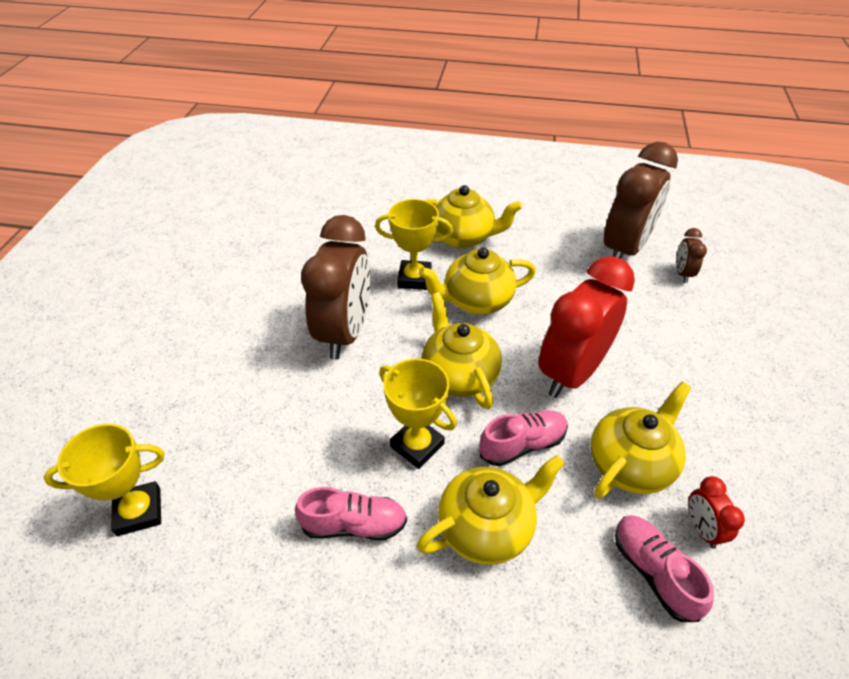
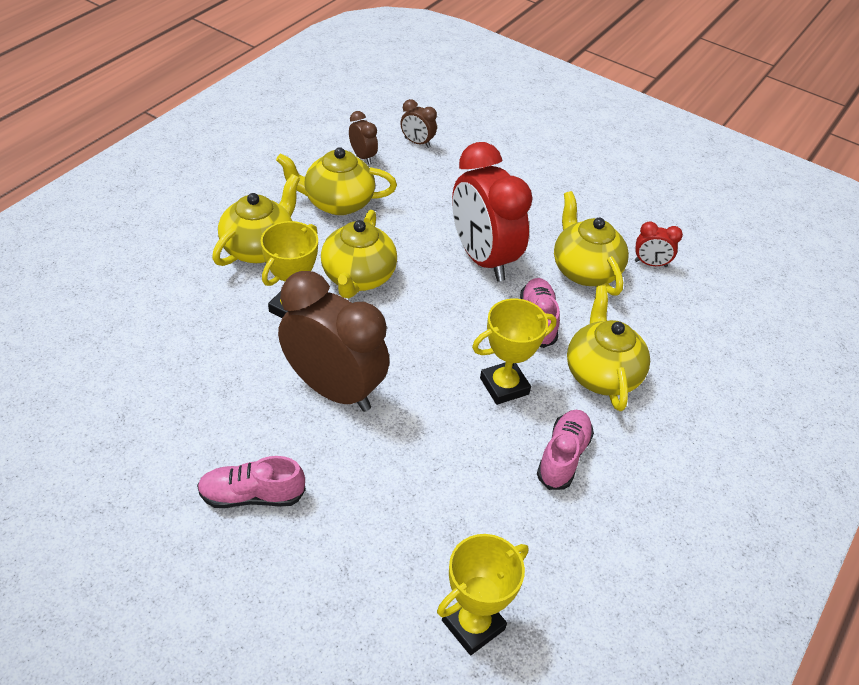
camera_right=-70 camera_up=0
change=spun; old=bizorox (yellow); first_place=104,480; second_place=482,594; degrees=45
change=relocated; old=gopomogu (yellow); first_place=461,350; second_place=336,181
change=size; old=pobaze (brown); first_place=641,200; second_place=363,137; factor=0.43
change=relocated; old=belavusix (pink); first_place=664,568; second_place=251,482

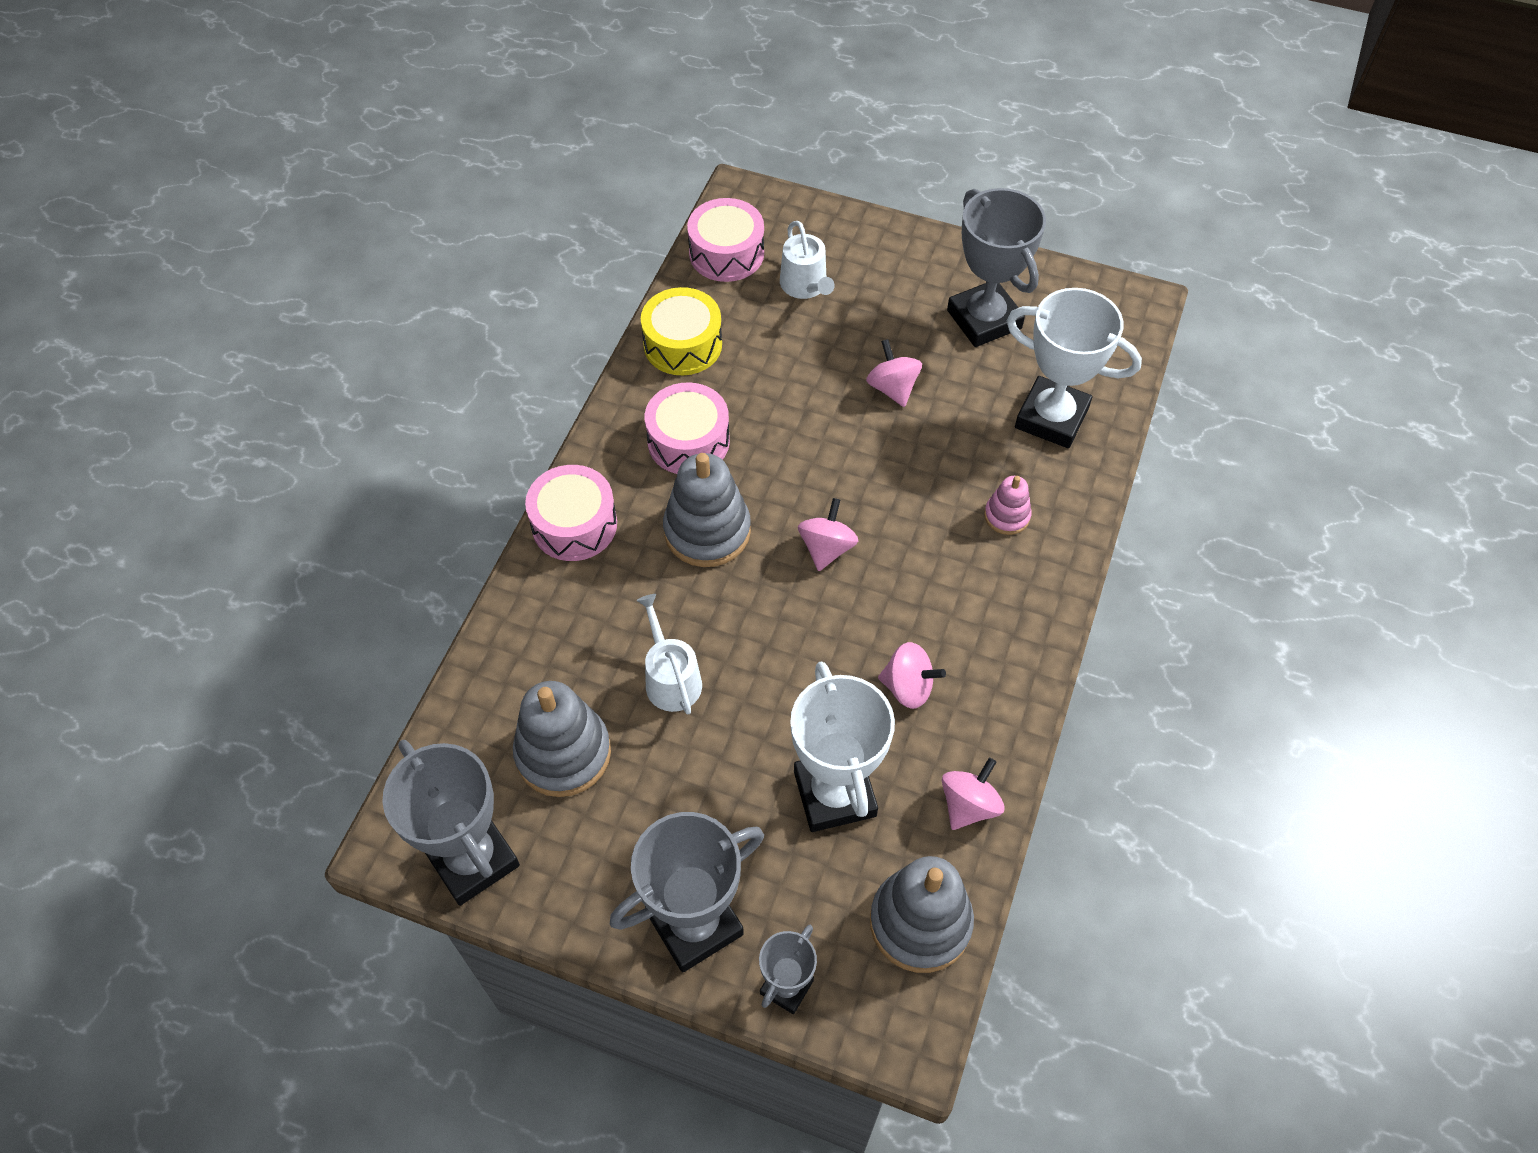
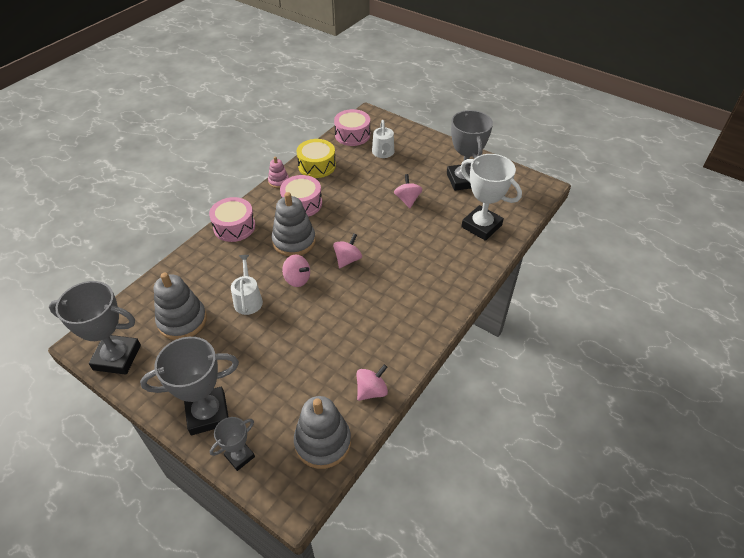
camera_right=15 camera_up=-10
change=spun; old=bizorox (grey); first_place=451,823; second_place=95,328; degrees=-60
change=missing; old=bizorox (white); first_place=842,746
change=relocated; old=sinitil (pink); first_place=912,675; second_place=296,270
change=relocated; old=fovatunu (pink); first_place=1008,505; second_place=278,172

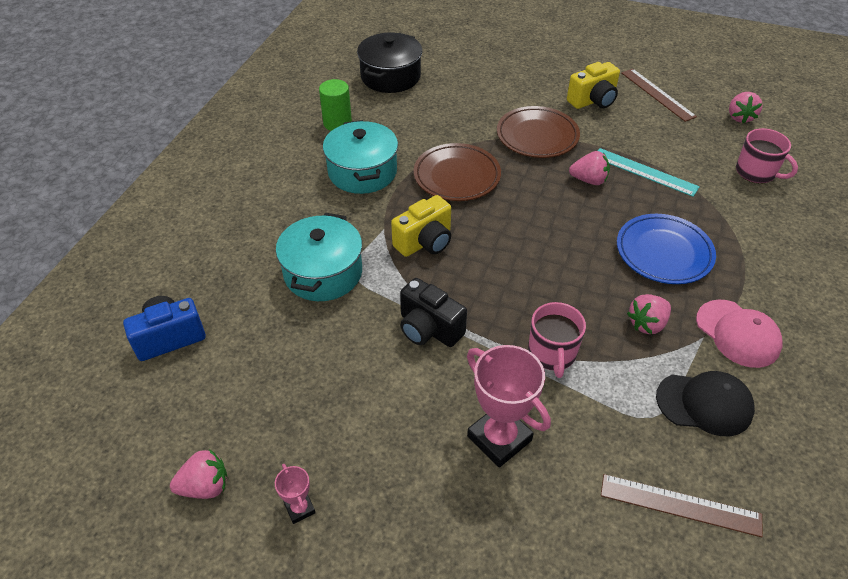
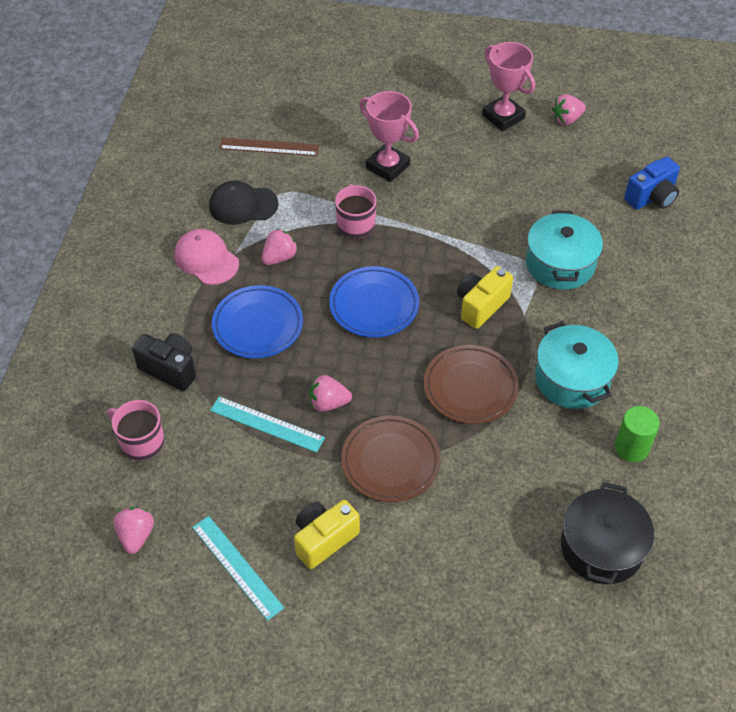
camera_right=170 camera_up=5
change=size; old=bizorox (pink); first_place=295,494; second_place=508,86; factor=2.07
change=relocated; old=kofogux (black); first_place=433,312; second_place=164,362
change=colour; old=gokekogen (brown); new=gokekogen (turquoise); first_place=659,95; second_place=238,568
change=appeared; new=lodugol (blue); second_place=374,302

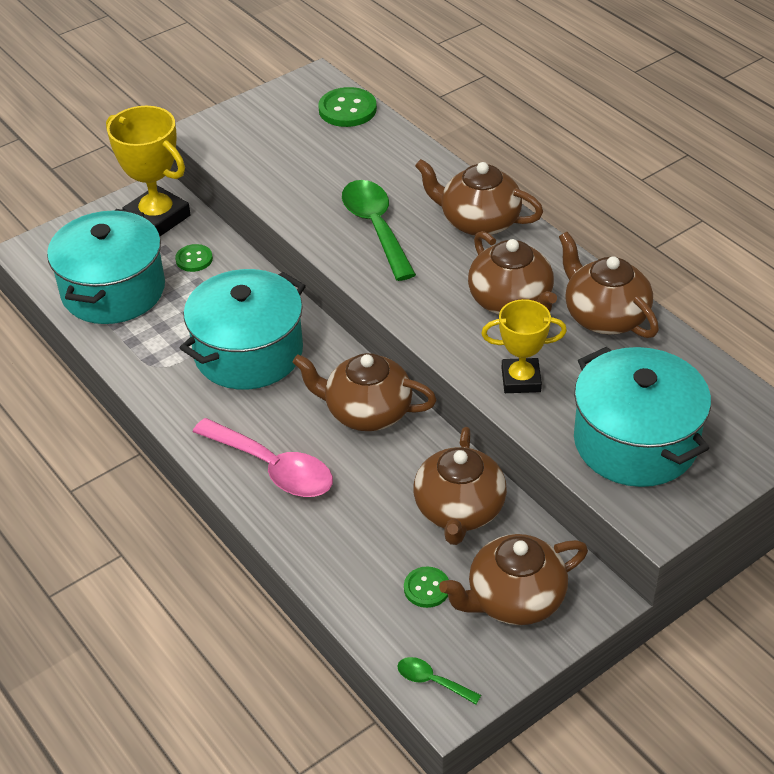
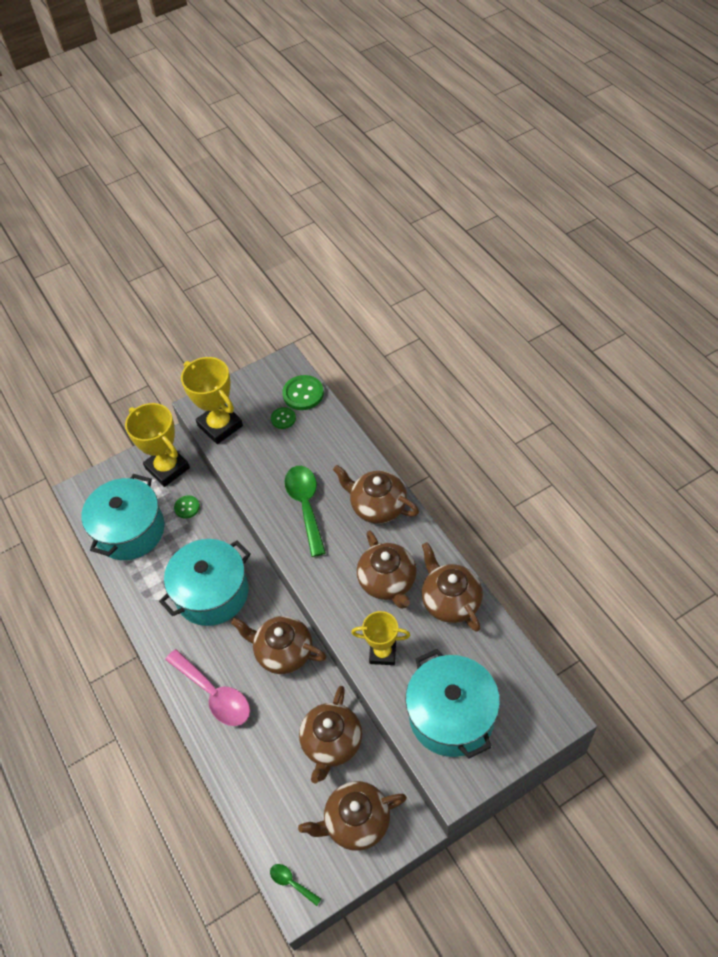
camera_right=10 camera_up=10
change=relocated; old=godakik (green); first_place=426,587; second_place=283,418
change=appeared; new=bizorox (yellow); second_place=212,400

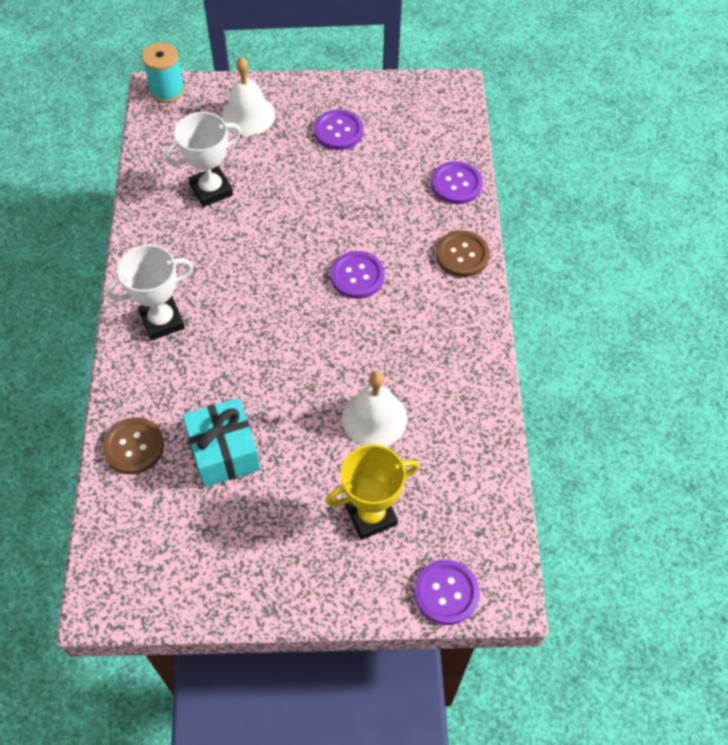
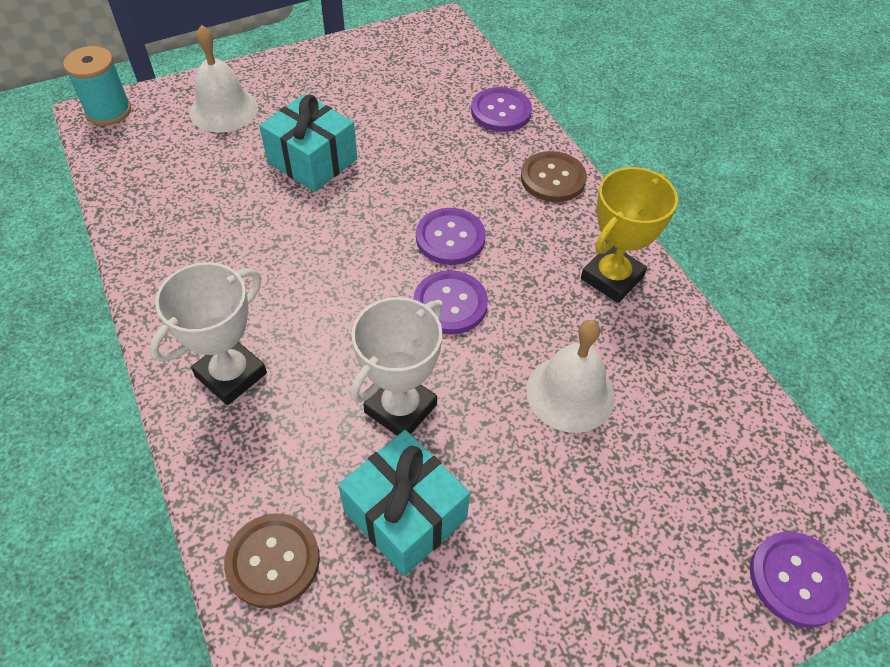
camera_right=-25 camera_up=-5
change=relocated; old=bizorox (white); first_place=203,159; second_place=396,366
change=relocated; old=godakik (purple); first_place=338,130; second_place=450,302
change=relocated; old=bizorox (yellow); first_place=372,492; second_place=629,235
change=appeared; new=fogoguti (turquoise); second_place=308,143

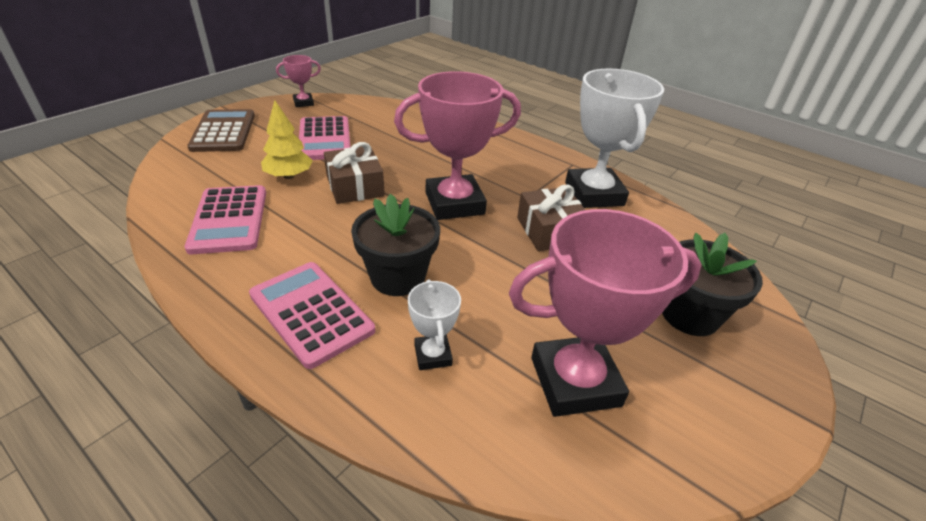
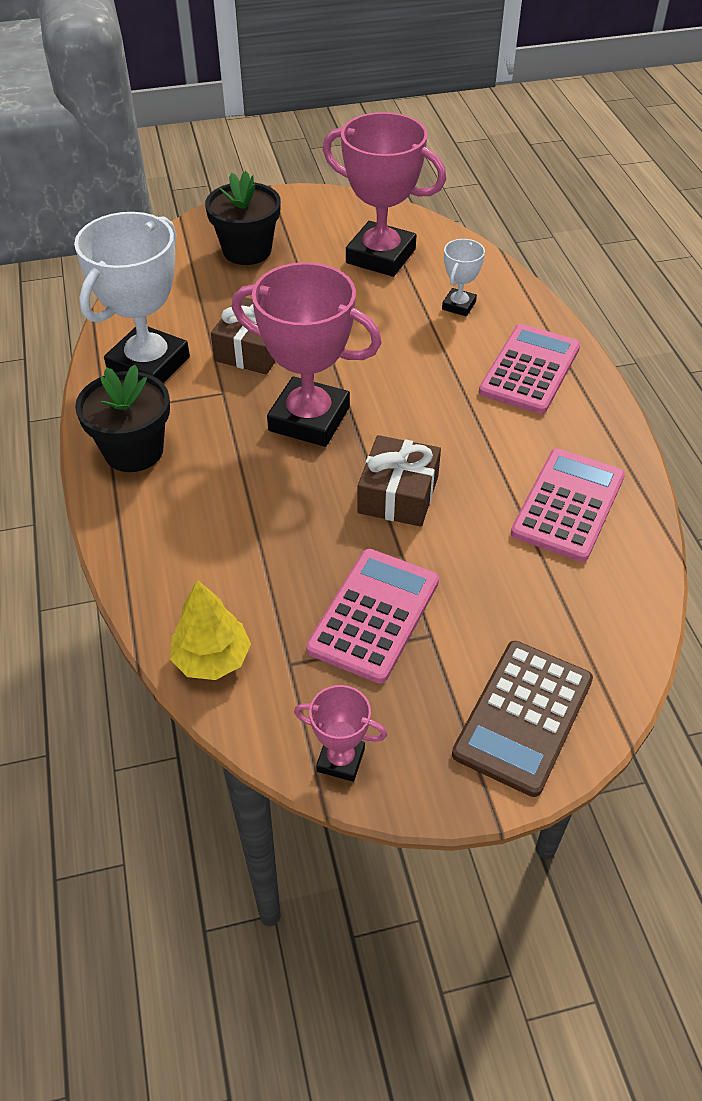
camera_right=-140 camera_up=10
change=spun; old=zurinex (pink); first_place=312,315; second_place=530,369; degrees=-150
change=relocated; old=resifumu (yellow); first_place=287,139; second_place=210,630
change=relocated; old=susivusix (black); first_place=395,245; second_place=122,418

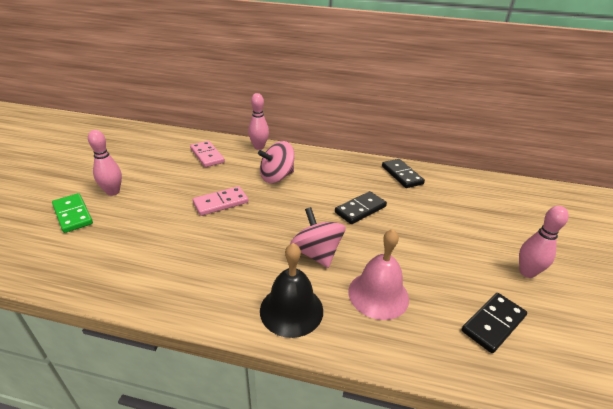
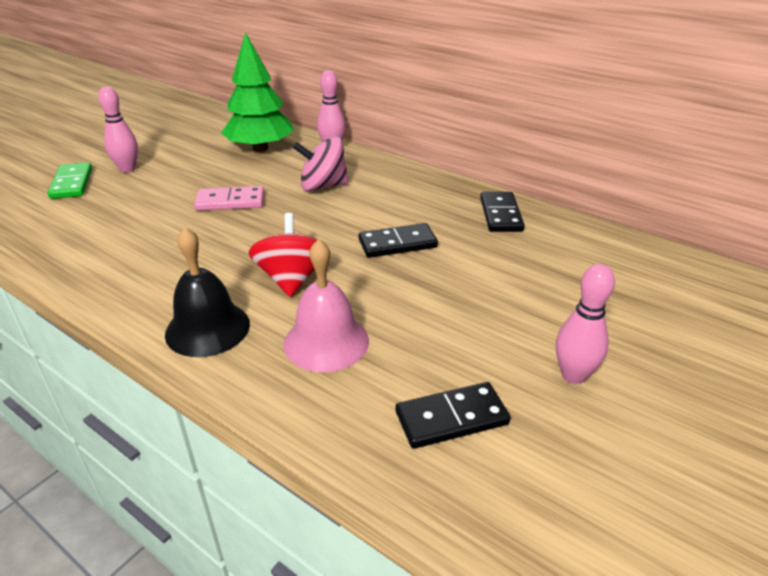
camera_right=25 camera_up=0
change=exchanged; old=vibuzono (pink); new=resifumu (green); first_place=207,154; second_place=257,92
change=colour; old=sinitil (pink); new=sinitil (red); first_place=317,237; second_place=283,255

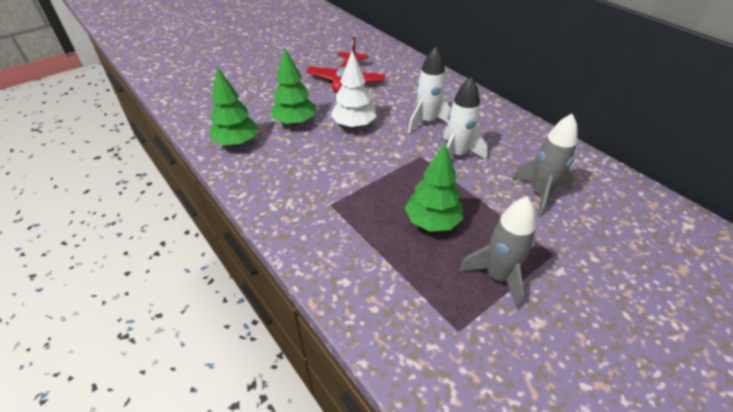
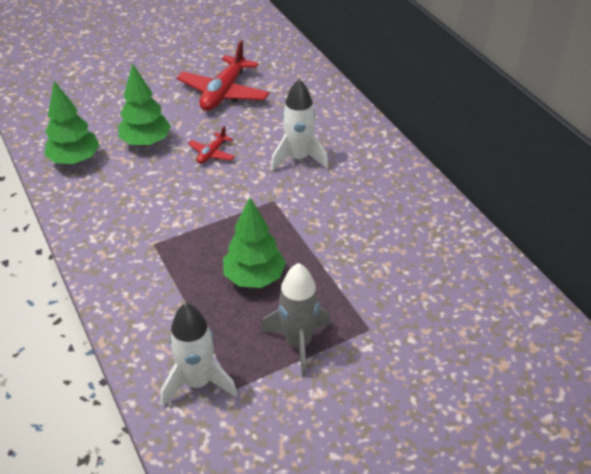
camera_right=10 camera_up=0
change=exchanged; old=resifumu (white); new=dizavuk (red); first_place=353,89; second_place=211,145
change=relocated; old=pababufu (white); first_place=465,118; second_place=199,354
change=missing; old=pababufu (grey); first_place=545,165

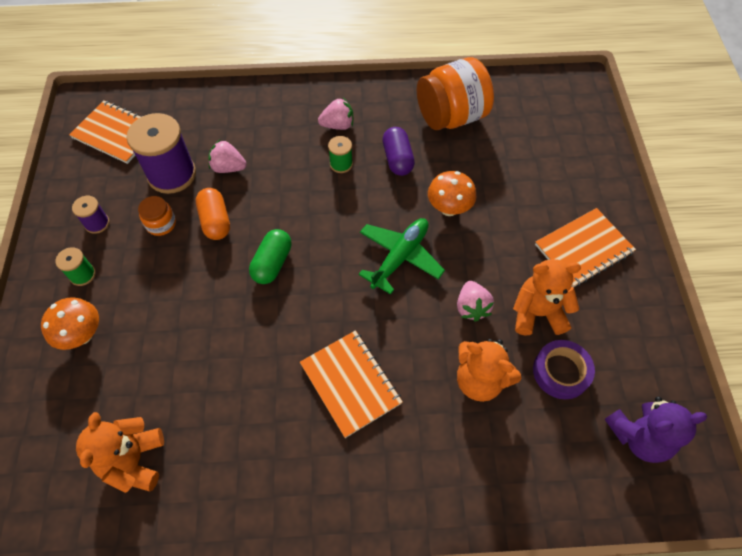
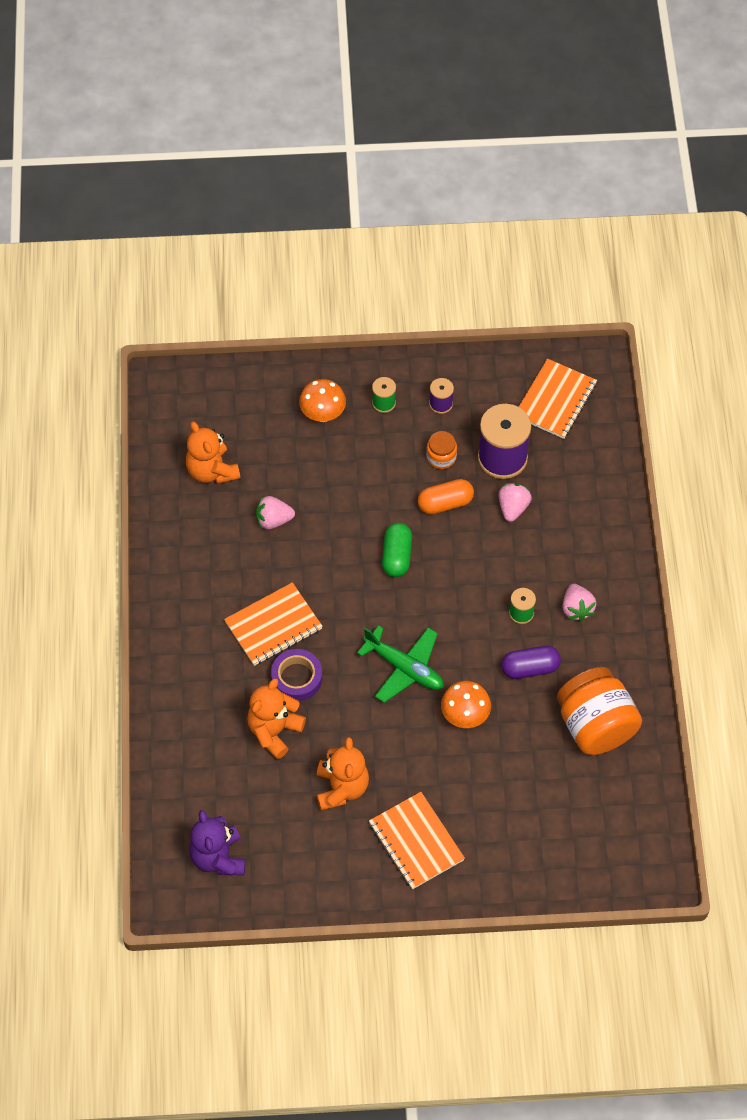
camera_right=90 camera_up=0
change=spun; old=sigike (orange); first_place=120,452; second_place=213,453; degrees=-120
change=spun; old=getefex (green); first_place=270,256; second_place=397,550; degrees=75
change=relocated; old=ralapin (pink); first_place=475,301; second_place=275,512
change=relocated; old=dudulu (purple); first_place=564,369; second_place=296,675

